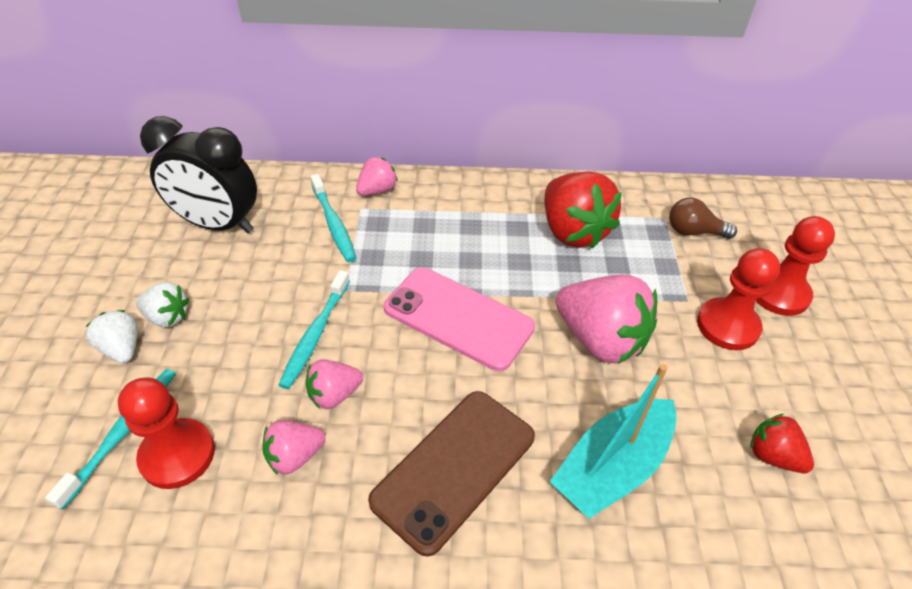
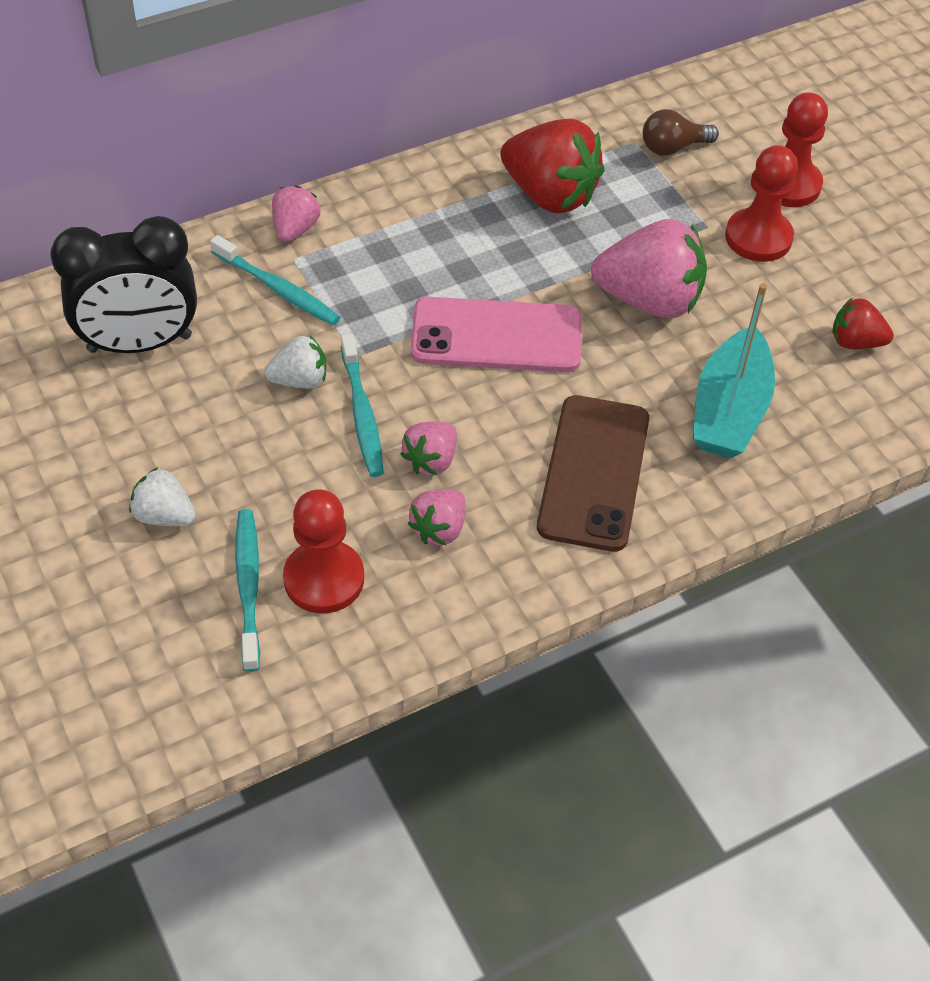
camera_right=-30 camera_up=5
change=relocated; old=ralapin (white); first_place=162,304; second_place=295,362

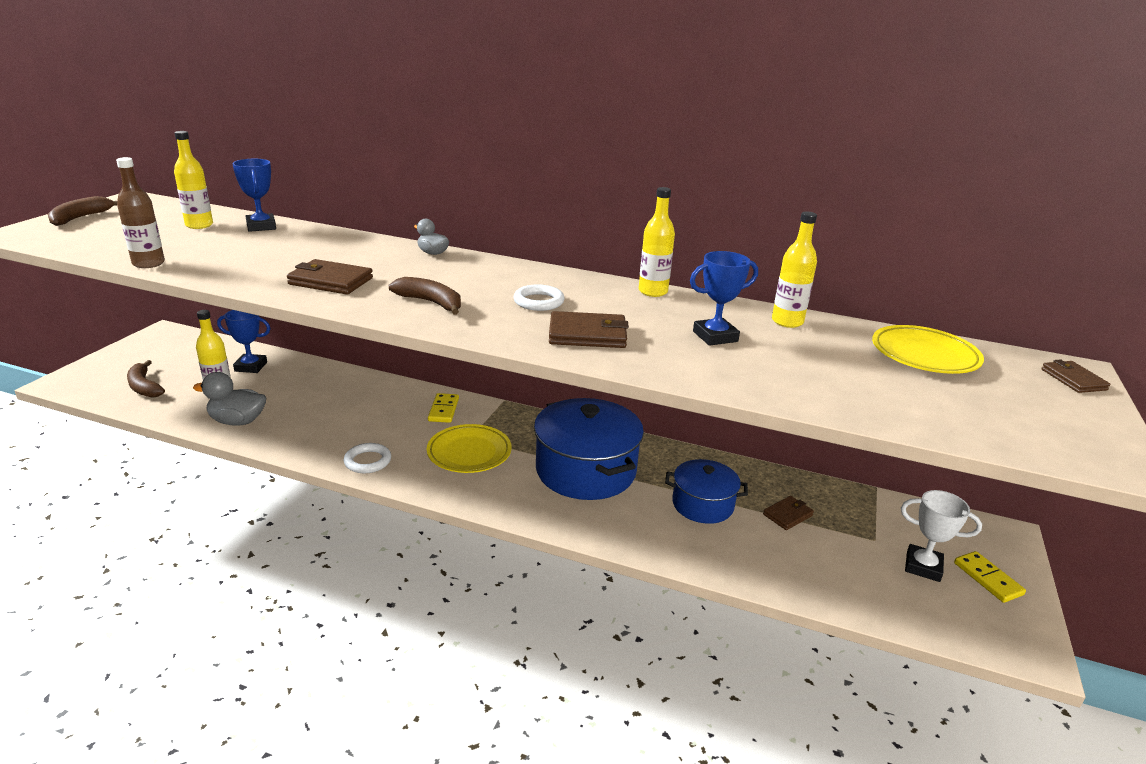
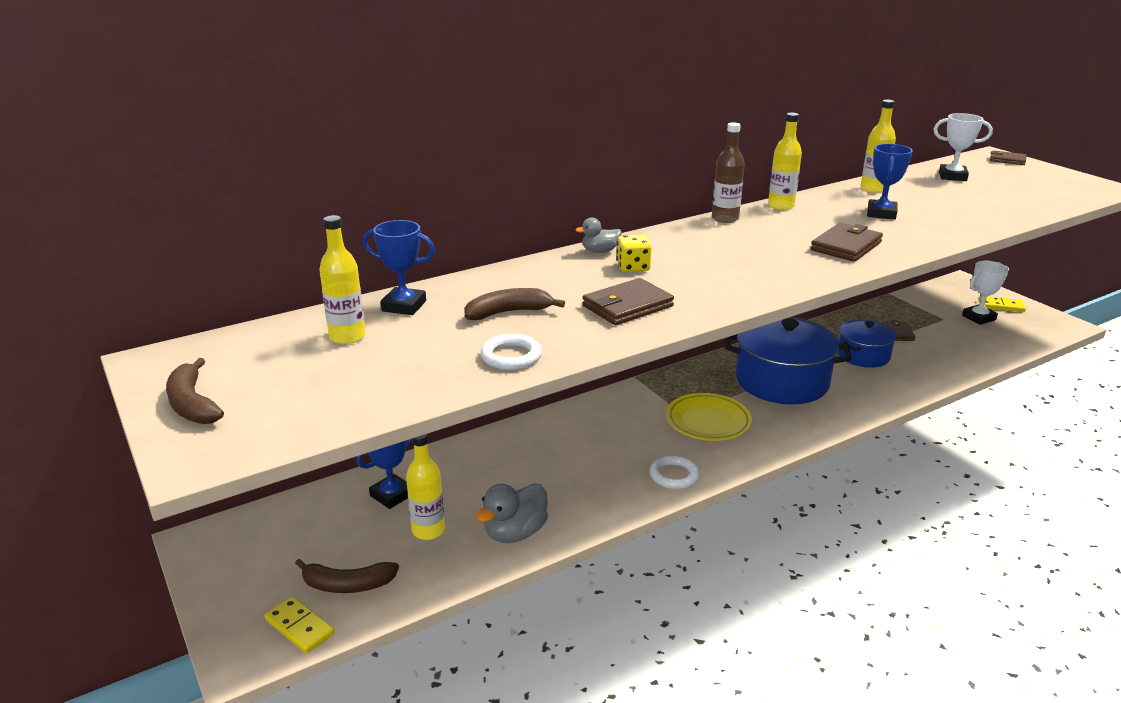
camera_right=-50 camera_up=0
change=relocated; old=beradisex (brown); first_place=140,212; second_place=728,172
change=relocated; old=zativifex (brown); first_place=425,296; second_place=514,304
change=relocated; old=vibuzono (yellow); first_place=443,408; second_place=299,624
change=relocated; old=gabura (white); first_place=539,298; second_place=511,352
change=exchanged; old=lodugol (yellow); new=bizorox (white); first_place=928,349; second_place=963,147
change=appeared; new=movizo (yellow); second_place=634,253

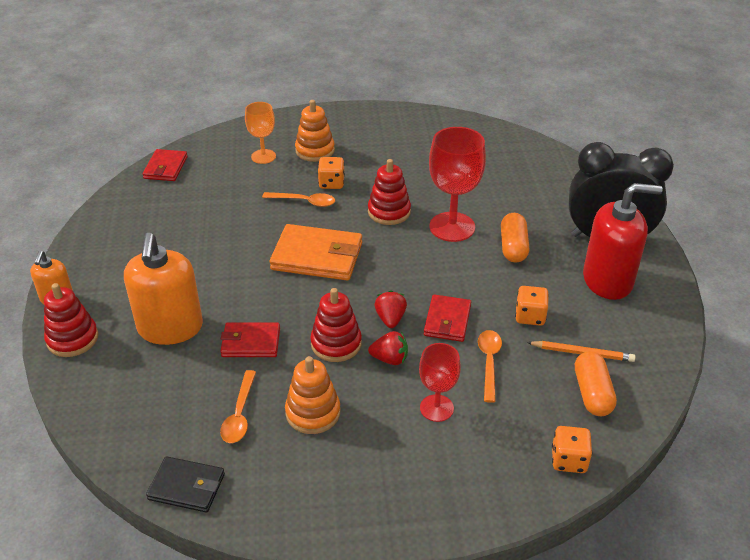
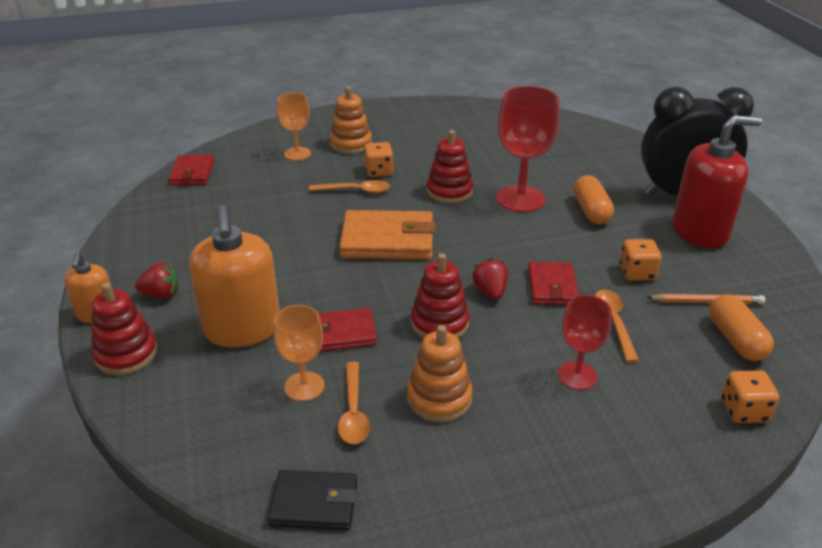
camera_right=-10 camera_up=-5
change=relocated; old=ralapin (red); first_place=388,348; second_place=157,280
change=appeared; new=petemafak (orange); second_place=299,353

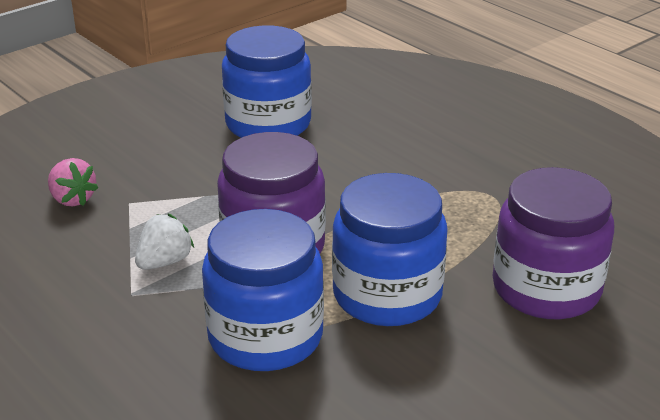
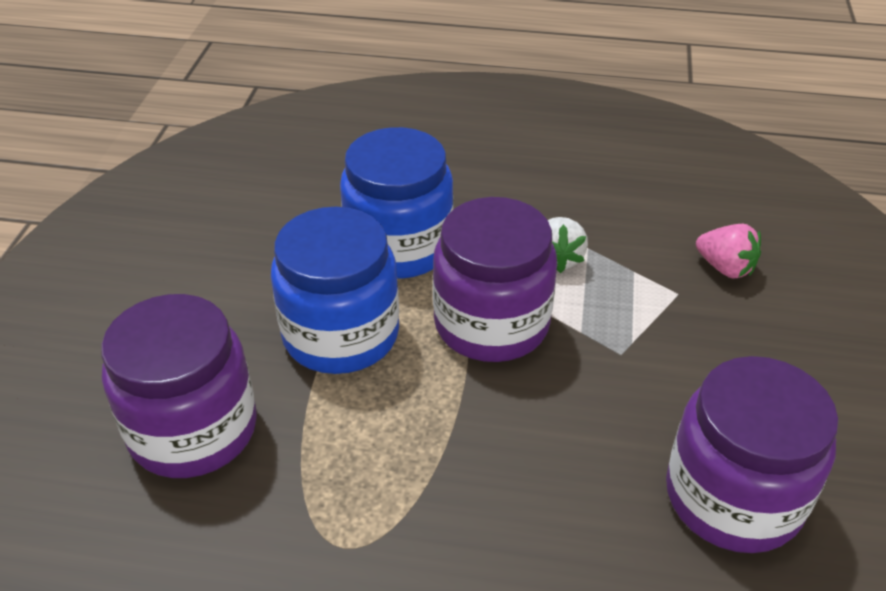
camera_right=140 camera_up=10
change=spun; old=ralapin (pink); first_place=73,182; second_place=728,251; degrees=-150
change=colour; old=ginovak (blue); new=ginovak (purple); first_place=267,81; second_place=752,454

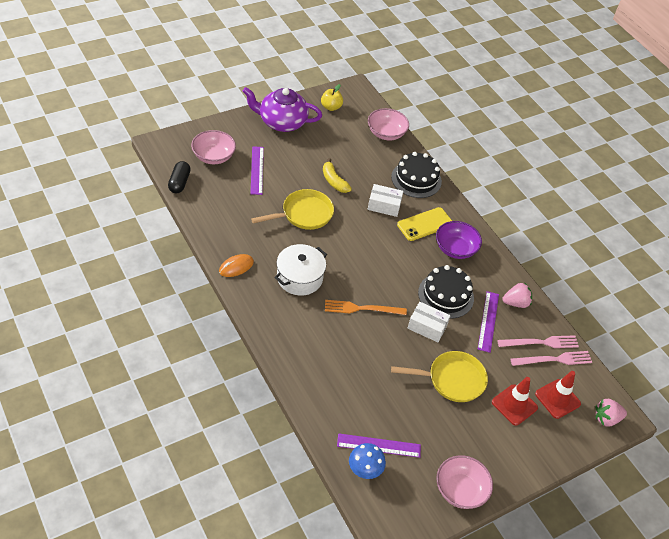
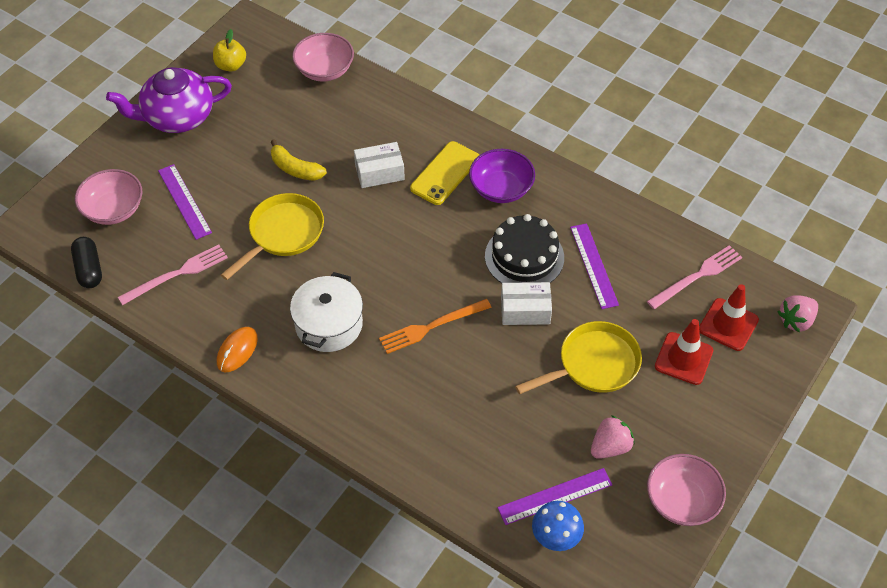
camera_right=-20 camera_up=5
change=missing; old=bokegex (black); first_place=416,175
change=relocated; old=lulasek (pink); first_place=538,341; second_place=173,275
change=relocated; old=ralapin (pink); first_place=517,295; second_place=613,437

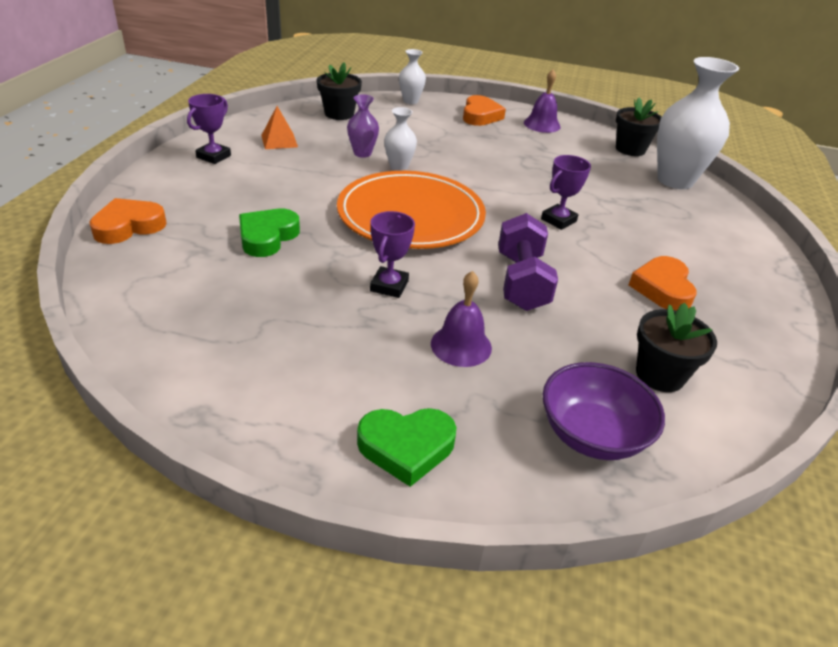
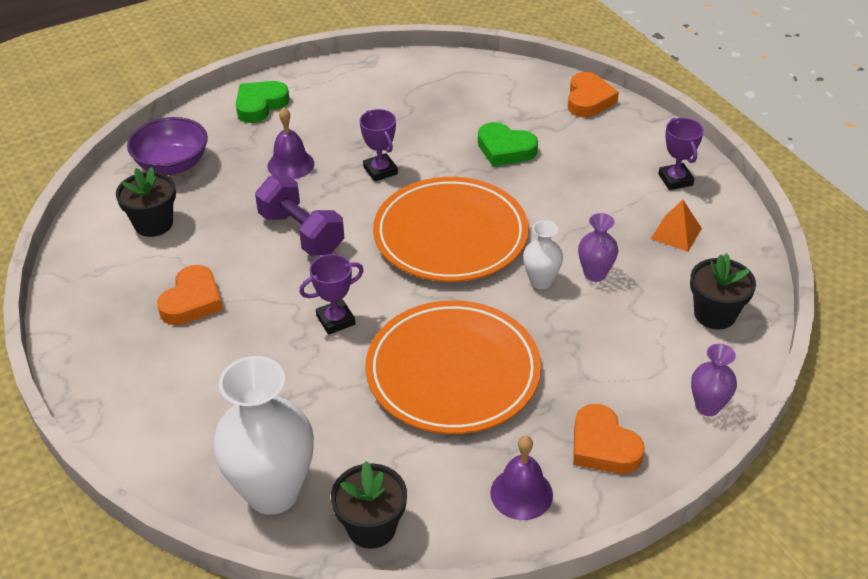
camera_right=140 camera_up=5
change=spun; old=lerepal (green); first_place=269,233; second_place=508,144; degrees=135
change=colour; old=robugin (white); new=robugin (purple); first_place=412,76; second_place=714,380
change=spun; old=bizorox (purple); first_place=566,192; second_place=331,294; degrees=60
change=spun; old=lerepal (orange); first_place=663,283; second_place=190,295; degrees=60
change=appeared; new=lodugol (orange); second_place=453,367

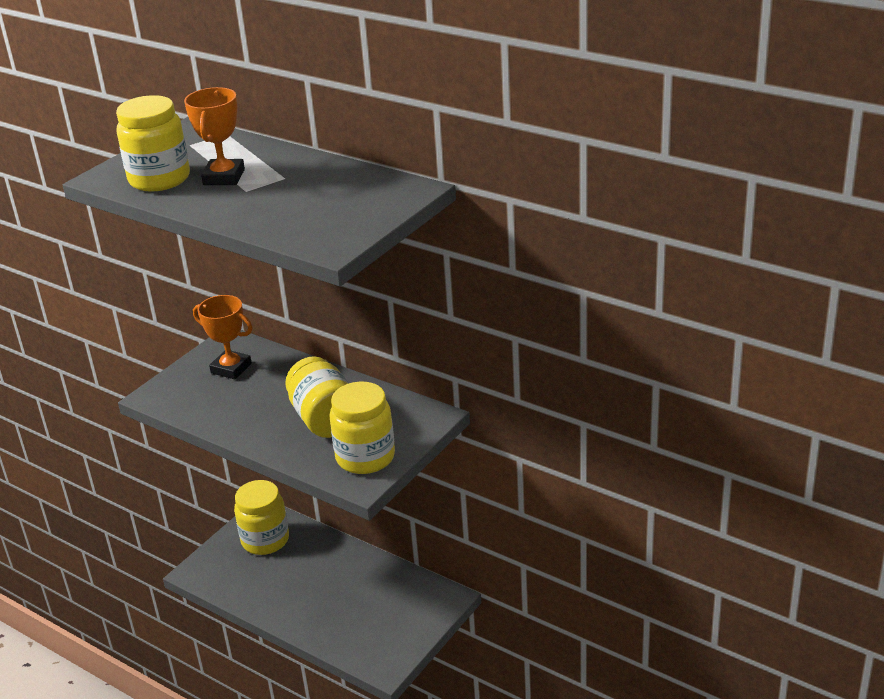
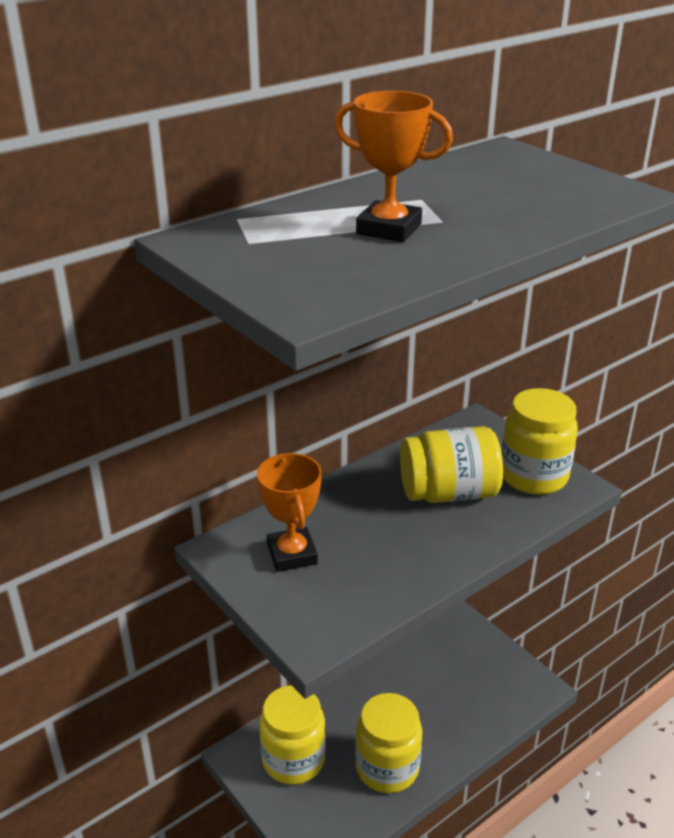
camera_right=-75 camera_up=0
change=relocated; old=ginovak (yellow); first_place=153,143; second_place=388,743
change=spun; old=bizorox (orange); first_place=222,337; second_place=289,512; degrees=-60

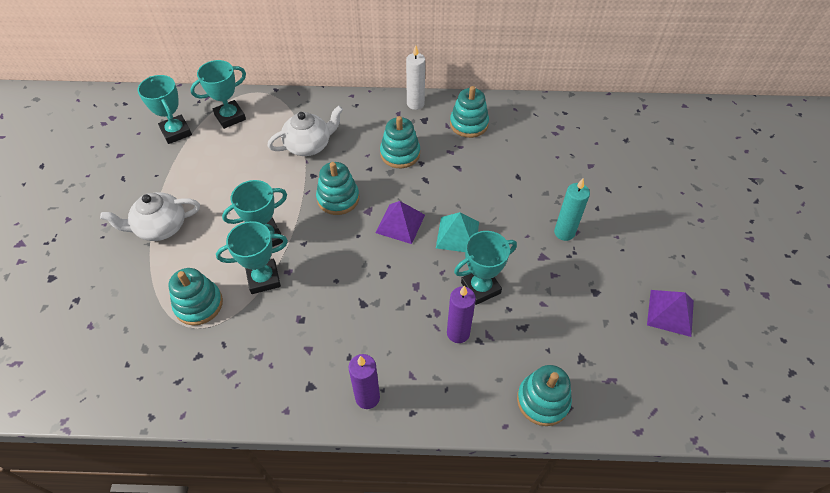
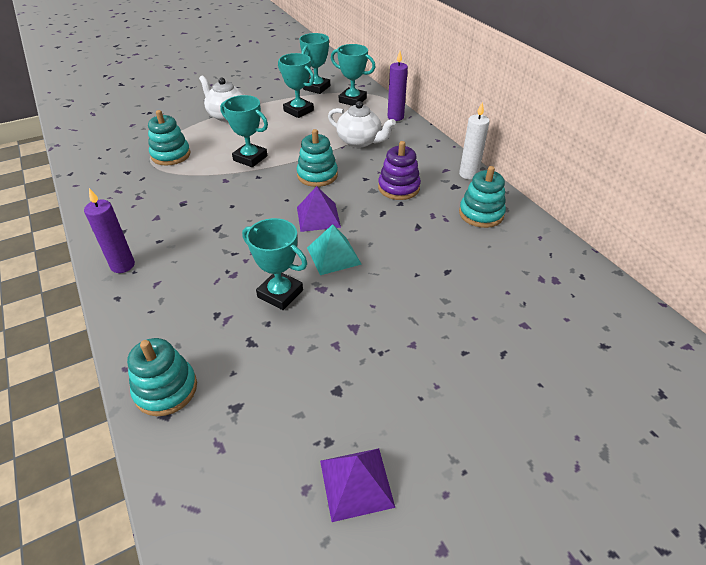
camera_right=60 camera_up=-10
change=relocated; old=bizorox (turquoise); first_place=252,257; second_place=296,85
change=colour; old=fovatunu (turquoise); new=fovatunu (purple); first_place=400,142; second_place=399,170
change=relocated; old=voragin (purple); first_place=461,314; second_place=398,86
change=missing; old=voragin (turquoise); first_place=572,210

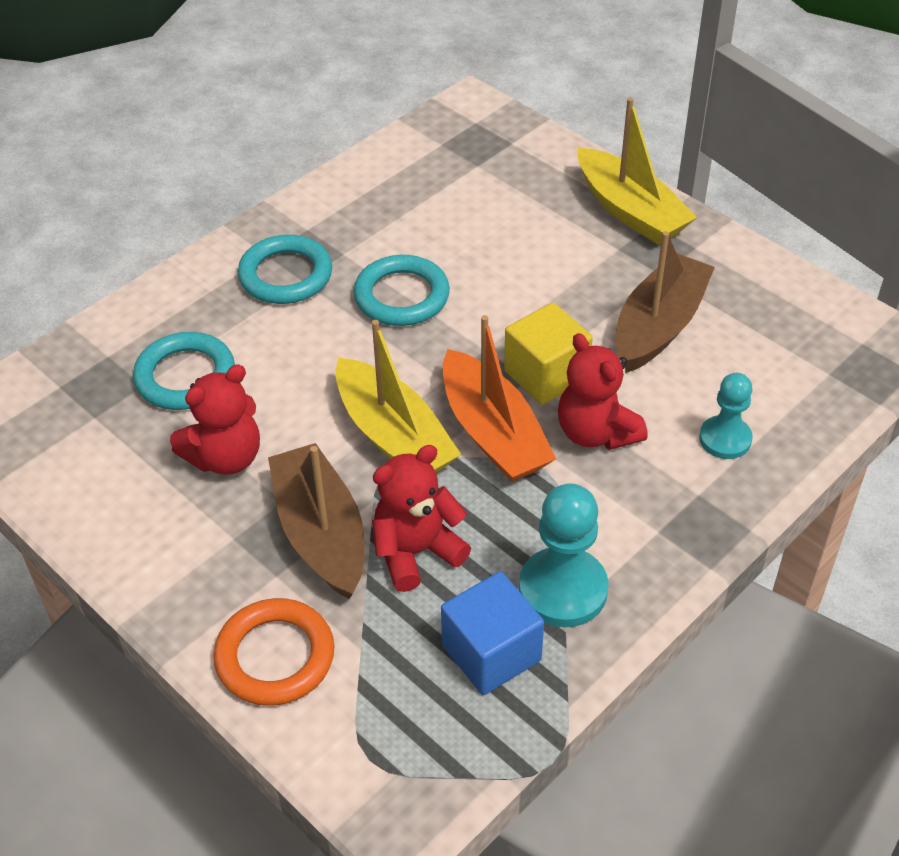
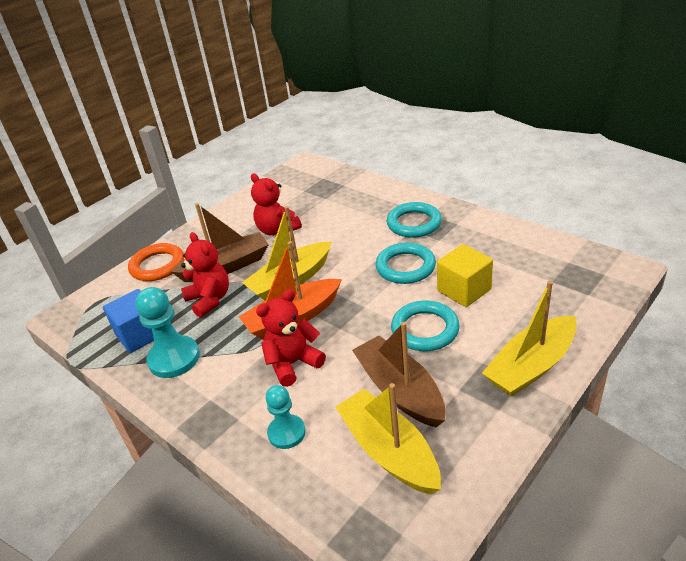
camera_right=90 camera_up=-10
change=relocated; old=gabura (turquoise); first_place=184,371; second_place=425,325
change=relocated; old=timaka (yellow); first_place=548,354; second_place=465,275
change=spun; old=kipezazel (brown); first_place=665,302; second_place=399,375; degrees=-150
change=appeared; new=kipezazel (yellow); second_place=388,439

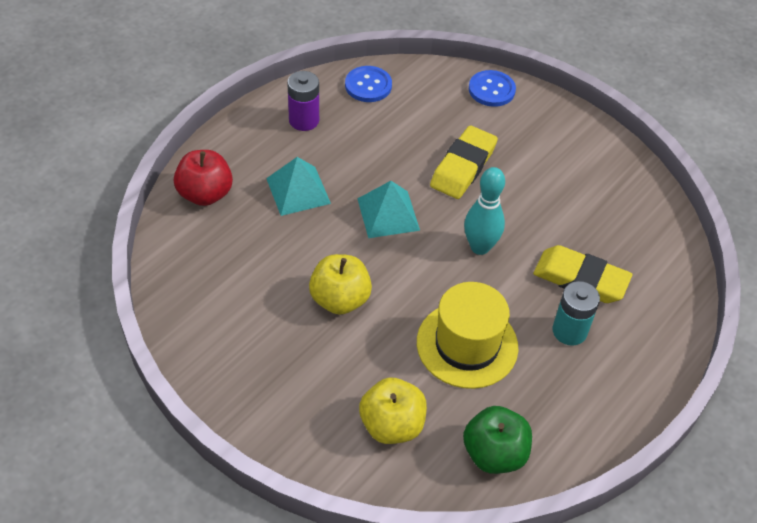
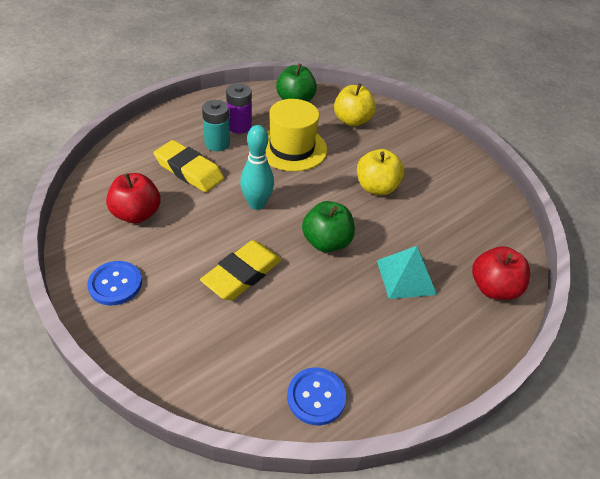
camera_right=-170 camera_up=-5
change=relocated; old=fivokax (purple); first_place=303,101; second_place=239,109
change=exchanged; old=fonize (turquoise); new=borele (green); first_place=388,209; second_place=328,226
change=relocated; old=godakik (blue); first_place=492,88; second_place=114,283
change=appeared; new=borele (red); second_place=133,198

